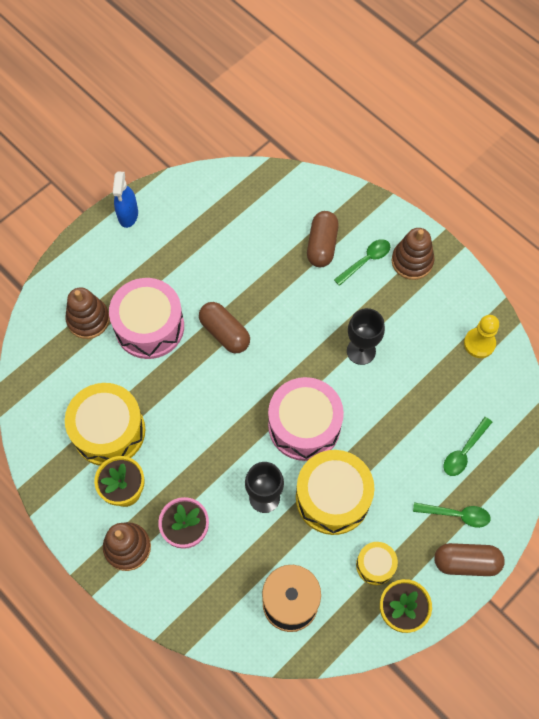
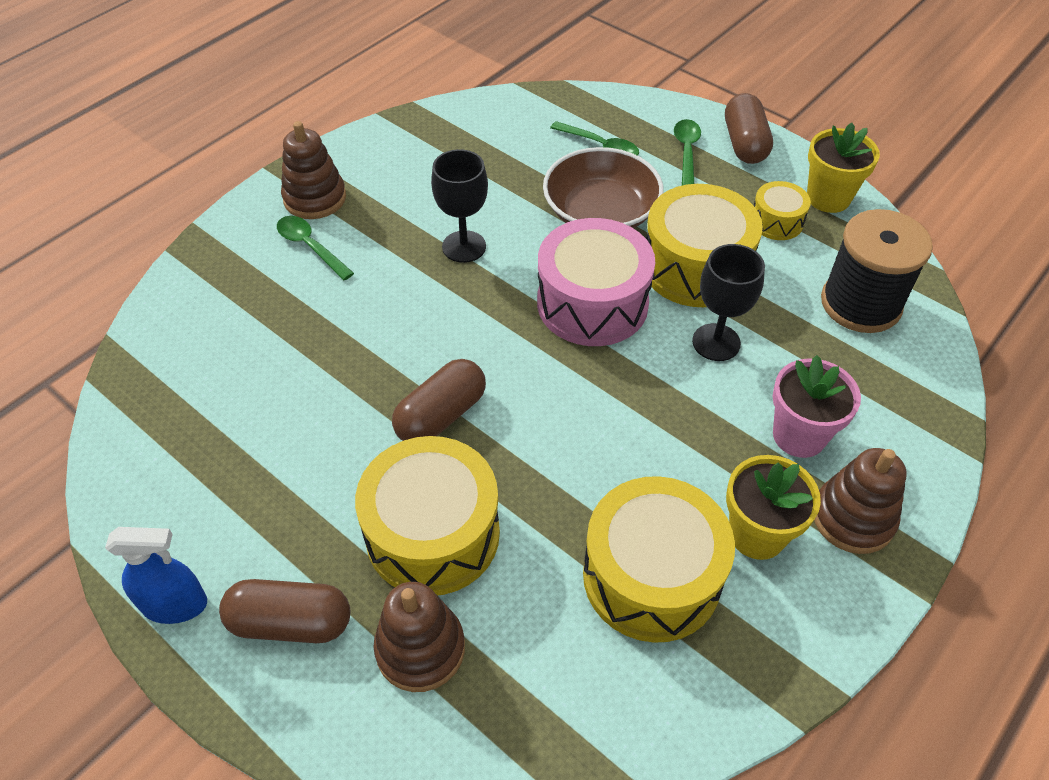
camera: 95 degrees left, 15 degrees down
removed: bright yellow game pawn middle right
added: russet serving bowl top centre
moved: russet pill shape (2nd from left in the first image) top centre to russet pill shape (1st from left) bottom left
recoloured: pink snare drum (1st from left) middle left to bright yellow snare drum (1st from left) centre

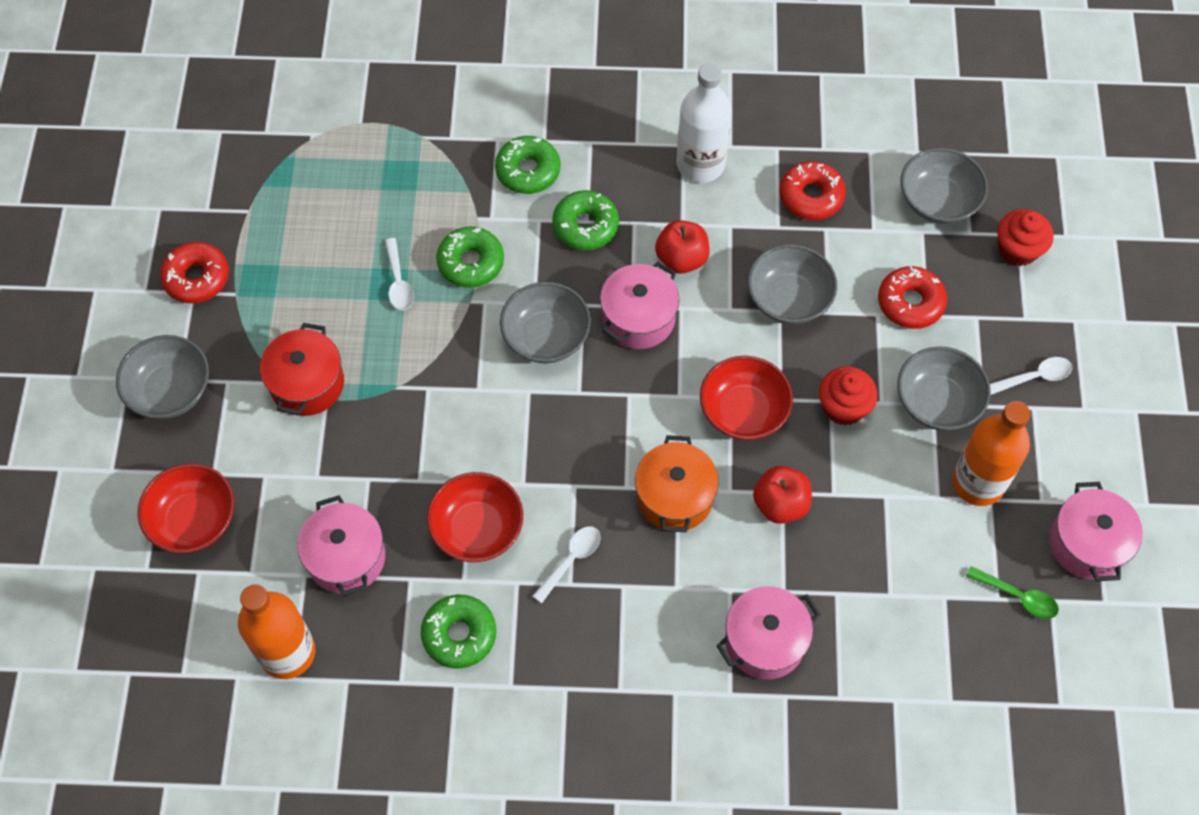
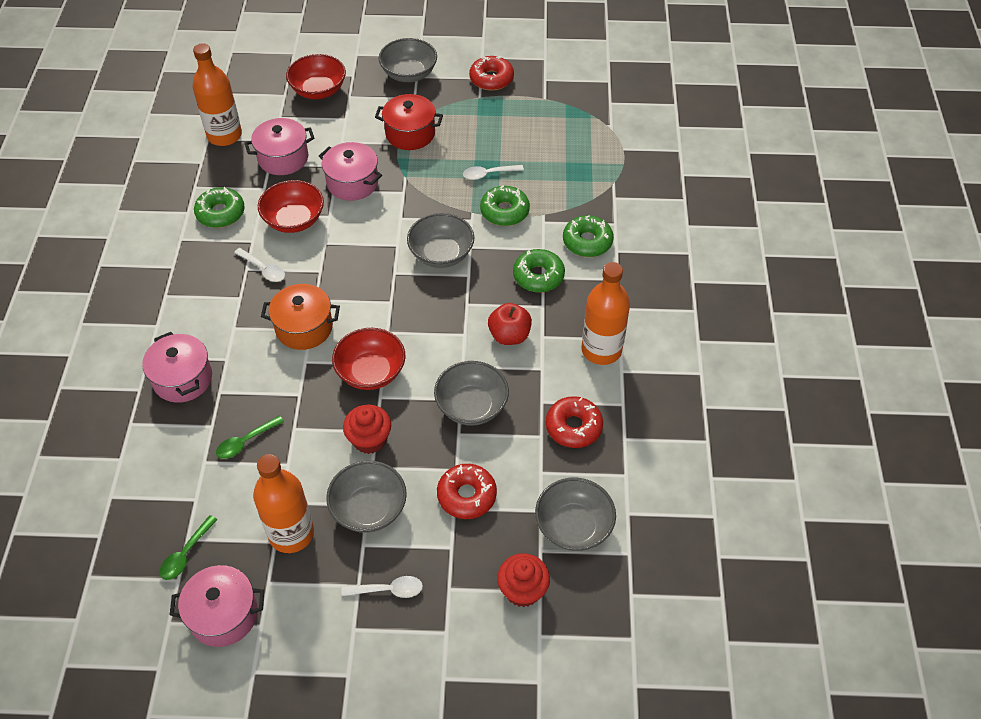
camera: 90 degrees right, 10 degrees down
removed: crimson apple (2nd from left) centre
added: leaf-green tablespoon (2nd from left) middle left
moved: pink stockpot (2nd from left in the first image) centre to pink stockpot (4th from left) top centre
recoloured: pure white drink bottle top centre to bright orange drink bottle (3rd from left) centre
turned: pure white tablespoon (3rd from left in the first image) middle right = bottom centre 75 degrees counterclockwise

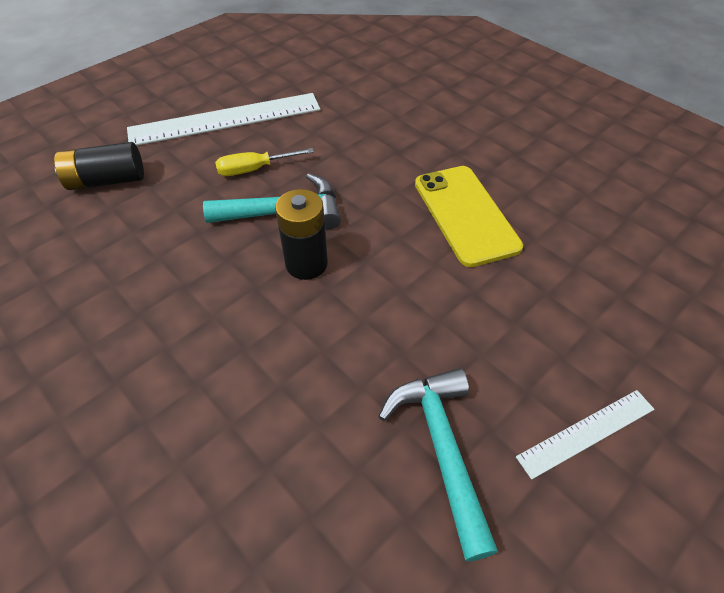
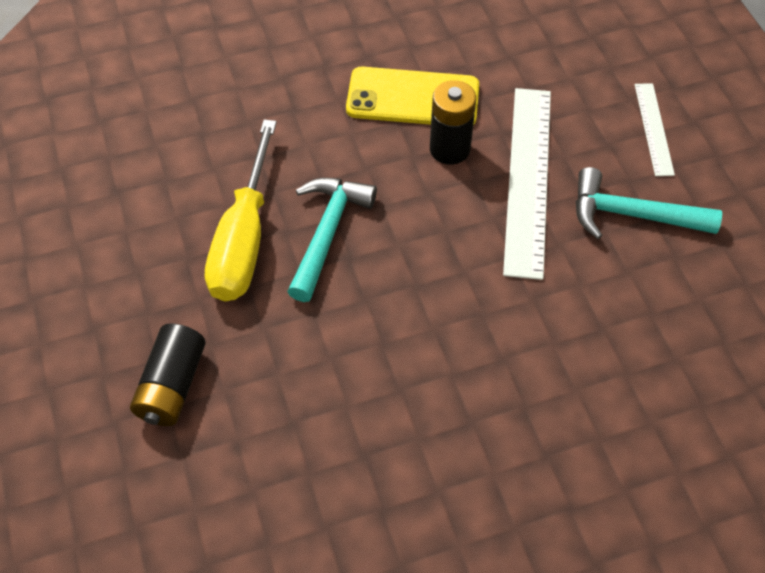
camera: 65 degrees left, 5 degrees up
moved: pure white straightedge (1st from left) top left to top right; jet-black power cell (2nd from left) centre to top centre
resized: bright yellow screwdriver top centre = middle left x1.88

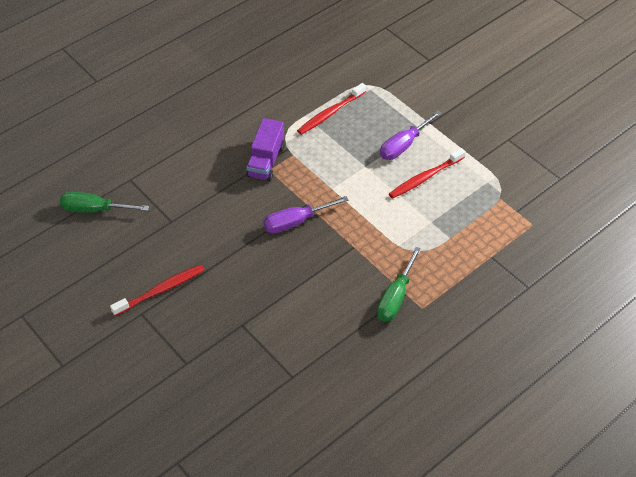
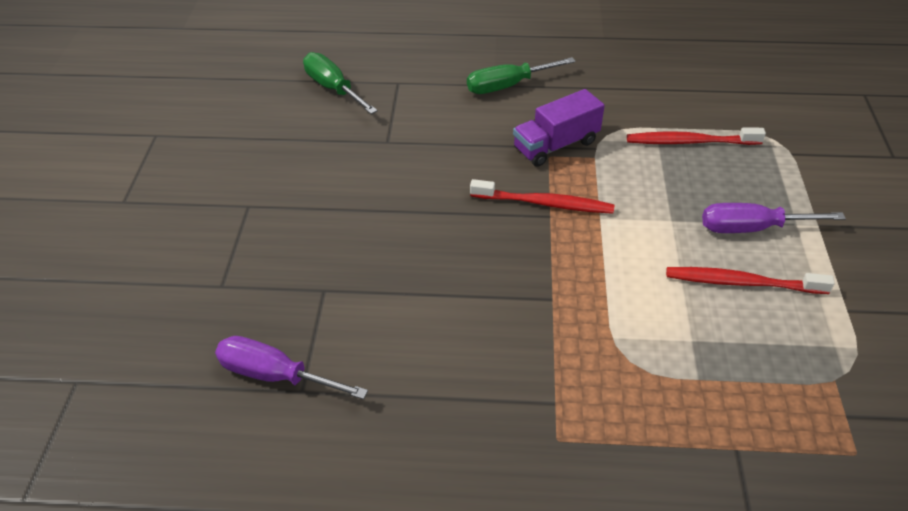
camera: 45 degrees right, 5 degrees down
moved: crimson dental brush (1st from left) middle left to centre; violet screwdriver (1st from left) centre to bottom left; leaf-green screwdriver (2nd from left) centre to top centre

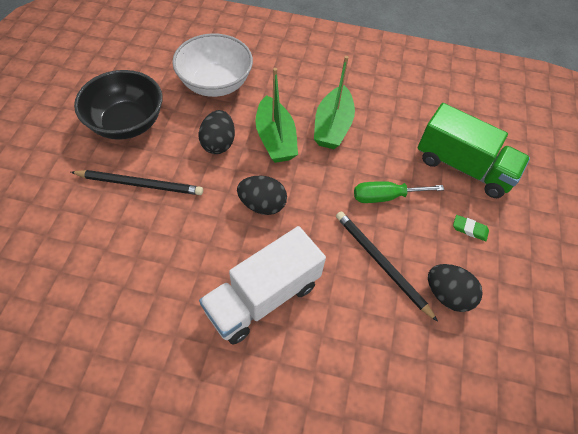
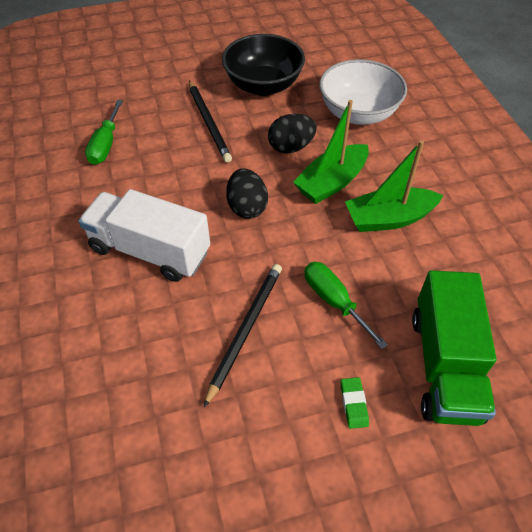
camera: 65 degrees right, 5 degrees down
removed: jet-black egg shape (3rd from left) middle right
added: leaf-green screwdriver (1st from left) top left

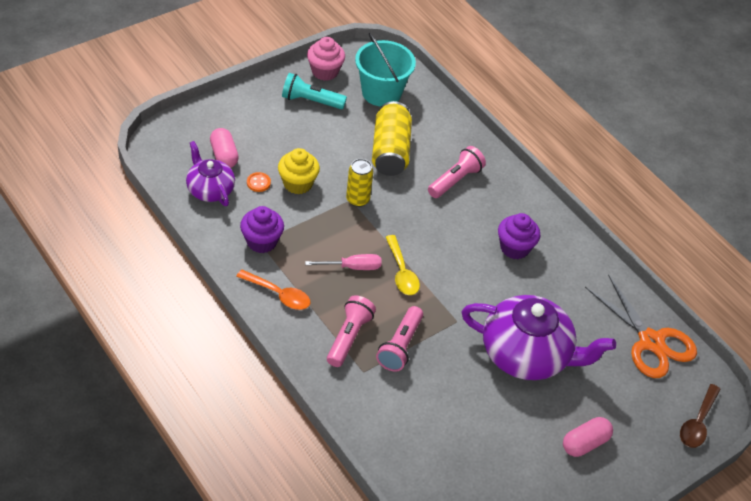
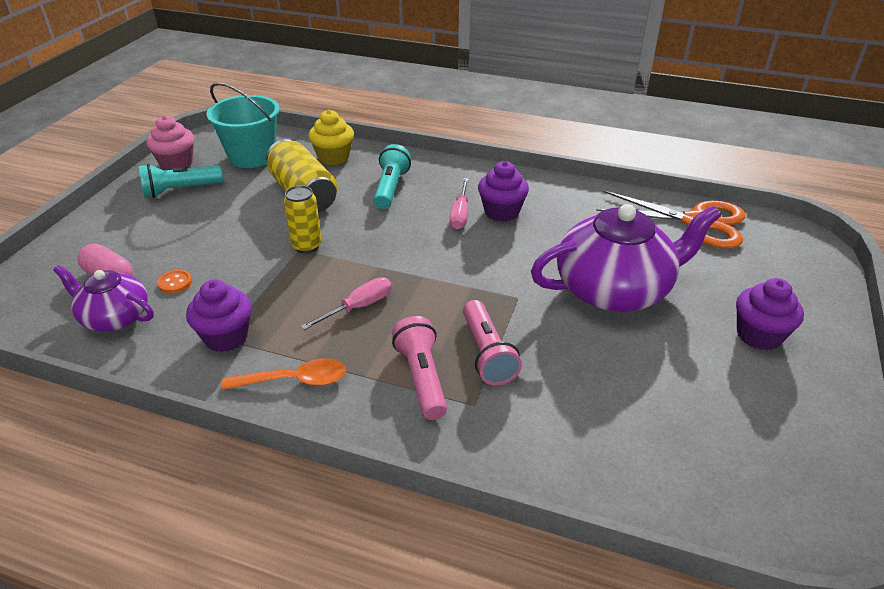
camera: 30 degrees left, 10 degrees down
removed: bright yellow tablespoon centre; russet tablespoon bottom right
added: pink screwdriver (2nd from left) centre
moved: bright yellow fairy cake centre to top centre
replaced: pink pill shape (2nd from left) bottom right to violet fairy cake (3rd from left) middle right
recoloured: pink flashlight (3rd from left) centre to teal flashlight (2nd from left) top centre

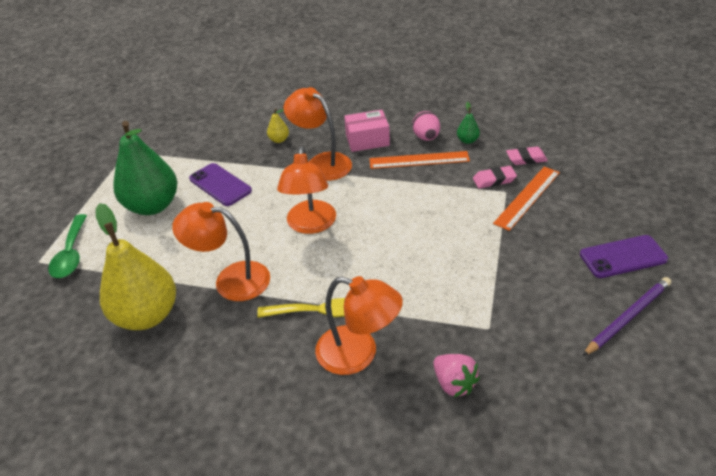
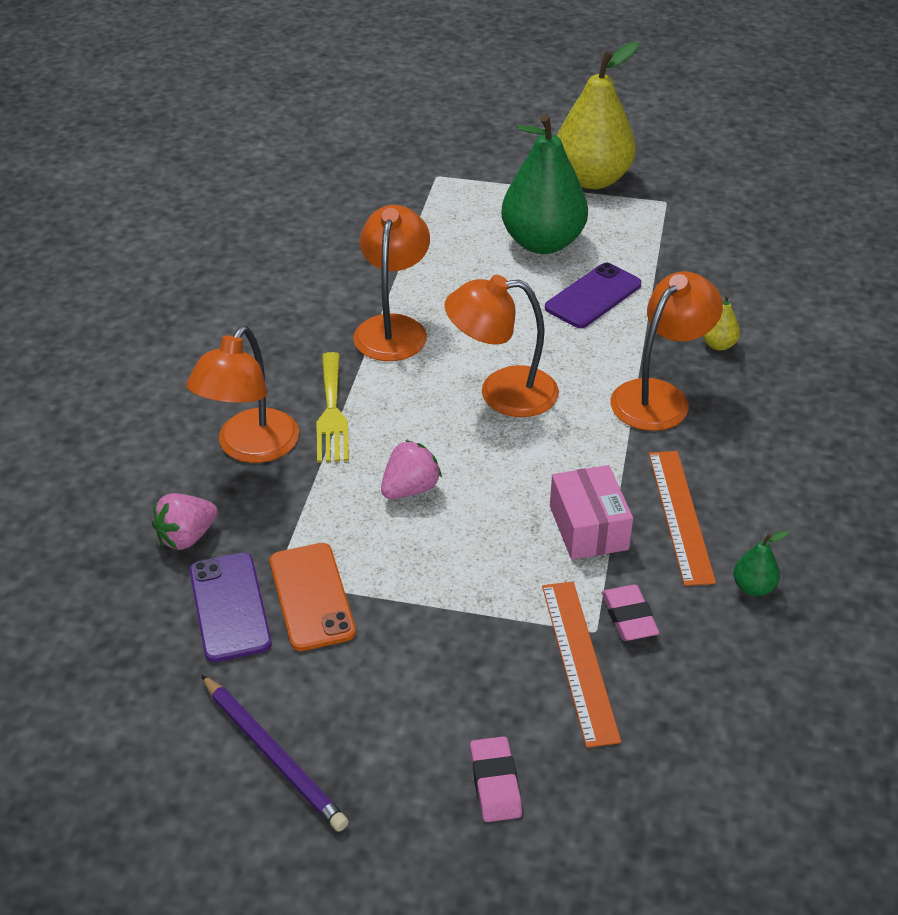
camera: 85 degrees right, 0 degrees up
removed: leaf-green tablespoon middle left; pink egg shape top centre
added: bright orange mobile phone centre; pink berry (2nd from left) centre
moved: bright yellow pear fruit (1st from left) middle left to top centre; pink box top centre to centre; pink eraser (2nd from left in the first image) top right to pink eraser (1st from left) bottom centre; violet mobile phone (2nd from left in the first image) middle right to violet mobile phone (1st from left) middle left
turned: bright orange straightedge (2nd from left in the first image) middle right = bottom centre 45 degrees clockwise

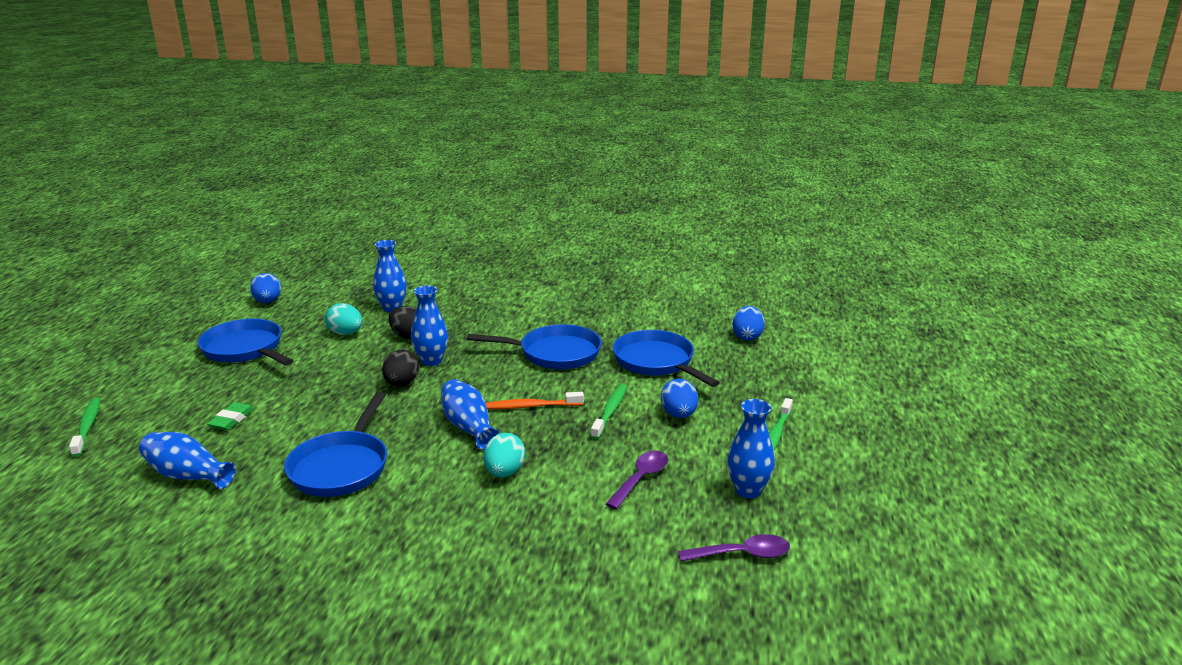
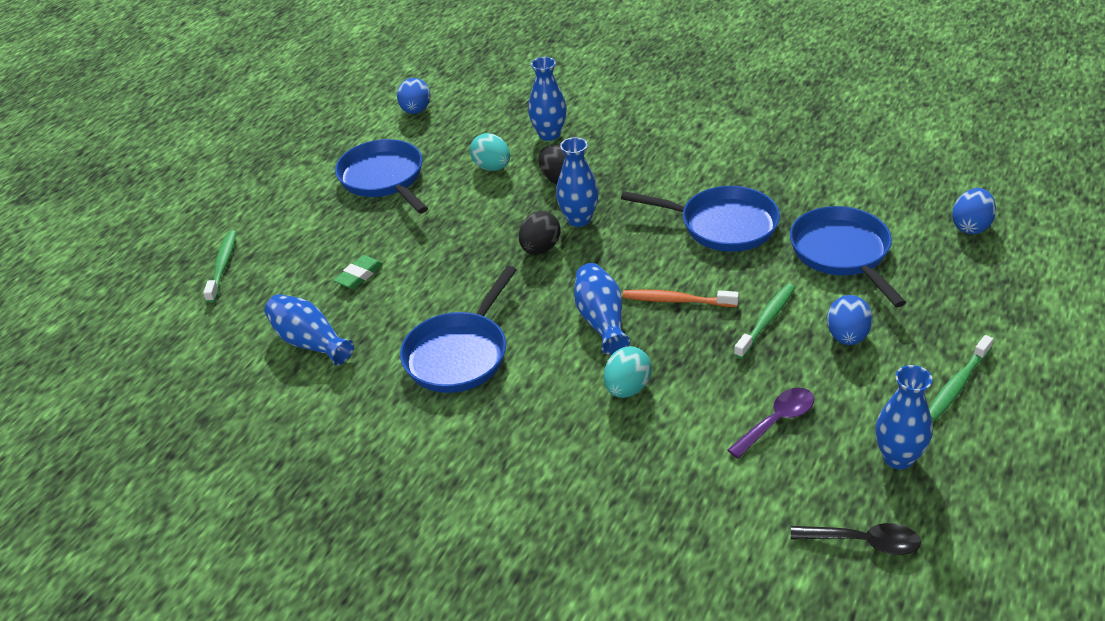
camera: 20 degrees right, 15 degrees up
recoloured: violet tablespoon (2nd from left) bottom centre to jet-black tablespoon bottom right

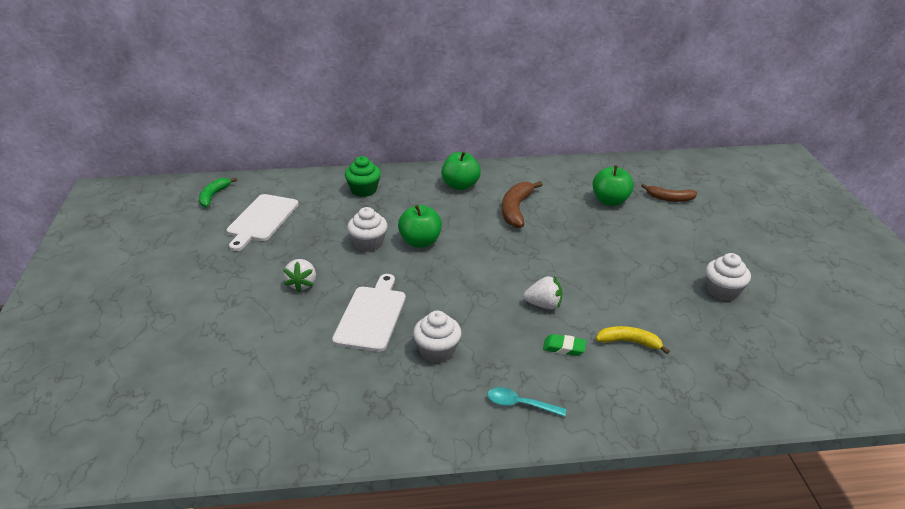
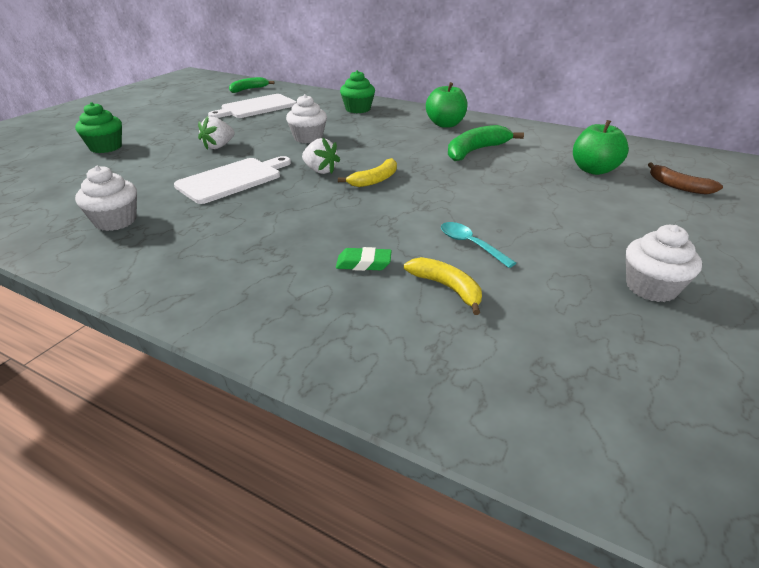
camera: 35 degrees right, 0 degrees up
removed: leaf-green apple (1st from left) centre
added: leaf-green fairy cake (1st from left) top left; bright yellow banana (1st from left) top centre
moved: pure white fairy cake (2nd from left in the first image) centre to pure white fairy cake (1st from left) middle left; teal tablespoon bottom centre to centre; pure white berry (2nd from left) centre to top centre
recoloured: russet banana (1st from left) centre to leaf-green banana (2nd from left) top centre
turned: leaf-green eraser bottom centre = centre 45 degrees counterclockwise

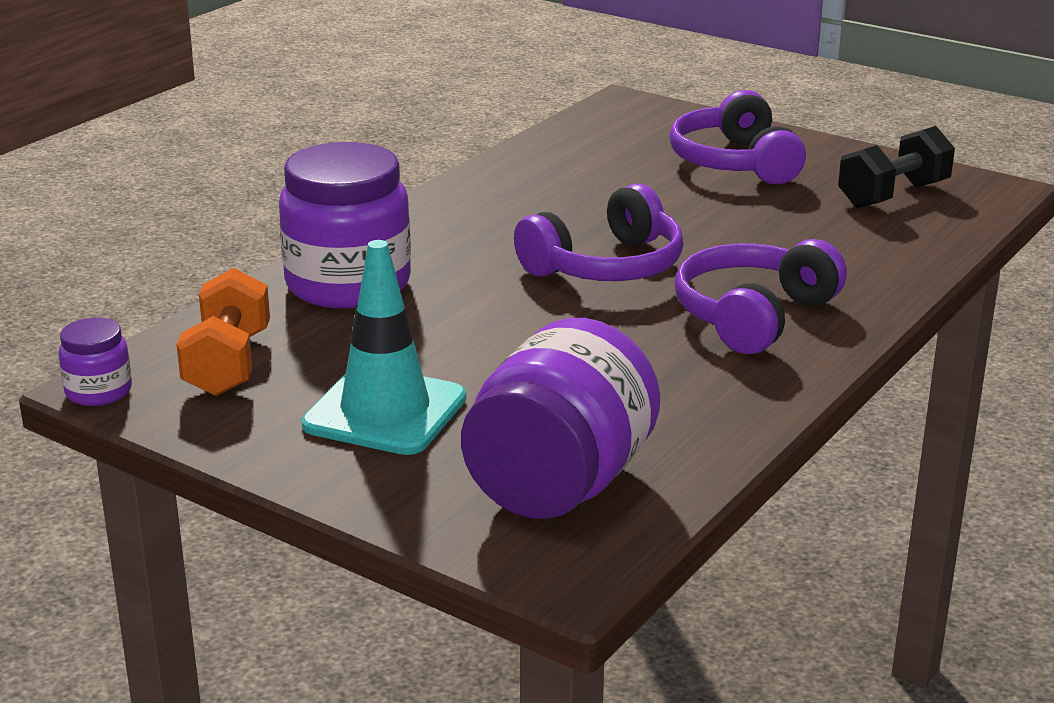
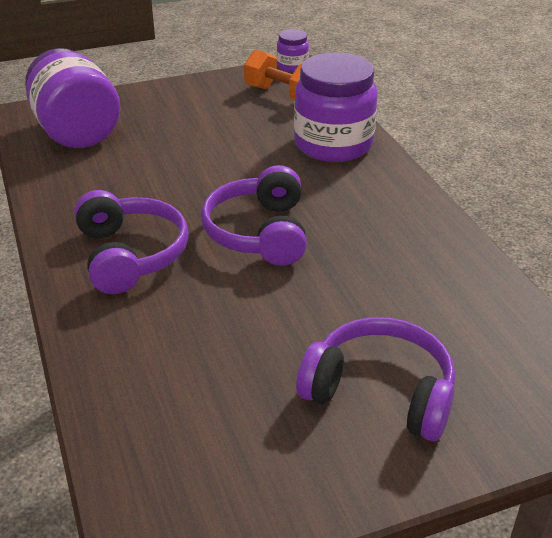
camera: 125 degrees right, 10 degrees up
removed: teal traffic cone centre; jet-black free weight top right

